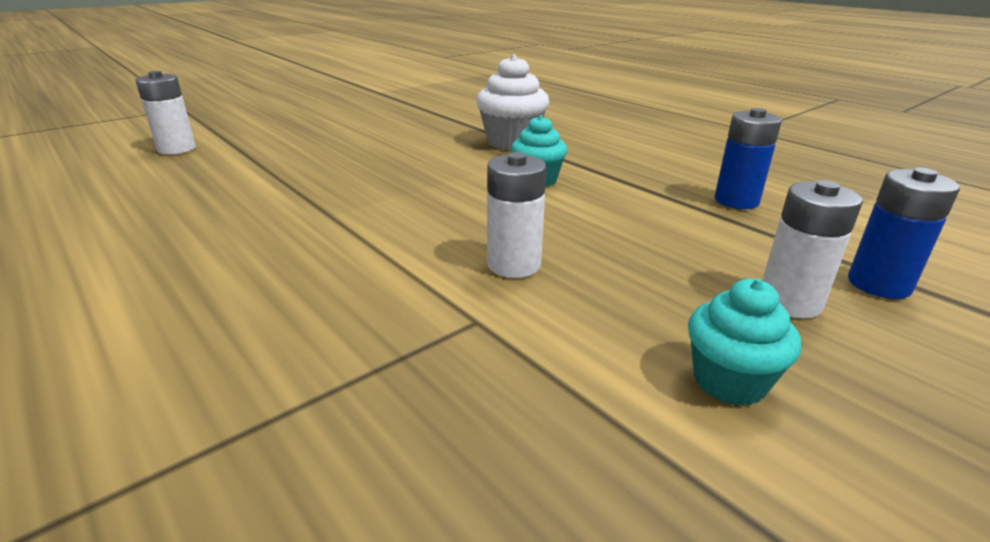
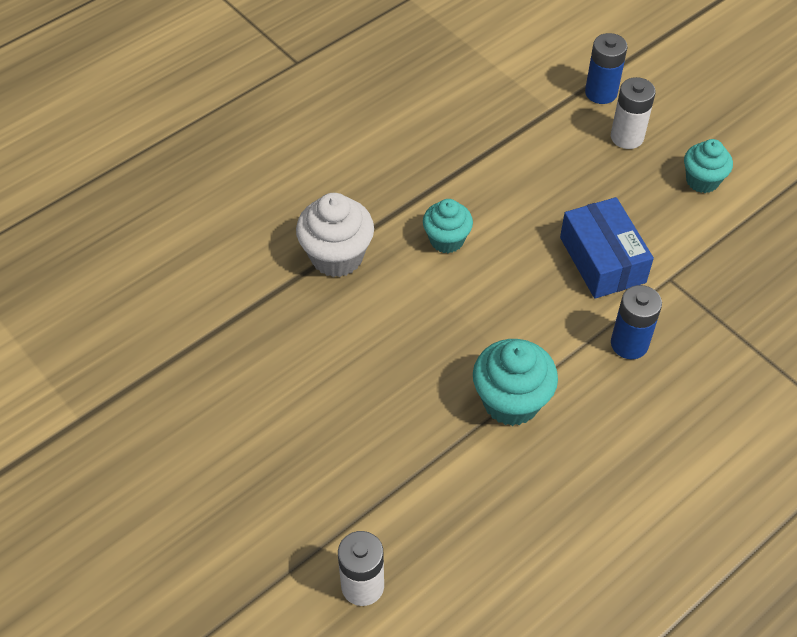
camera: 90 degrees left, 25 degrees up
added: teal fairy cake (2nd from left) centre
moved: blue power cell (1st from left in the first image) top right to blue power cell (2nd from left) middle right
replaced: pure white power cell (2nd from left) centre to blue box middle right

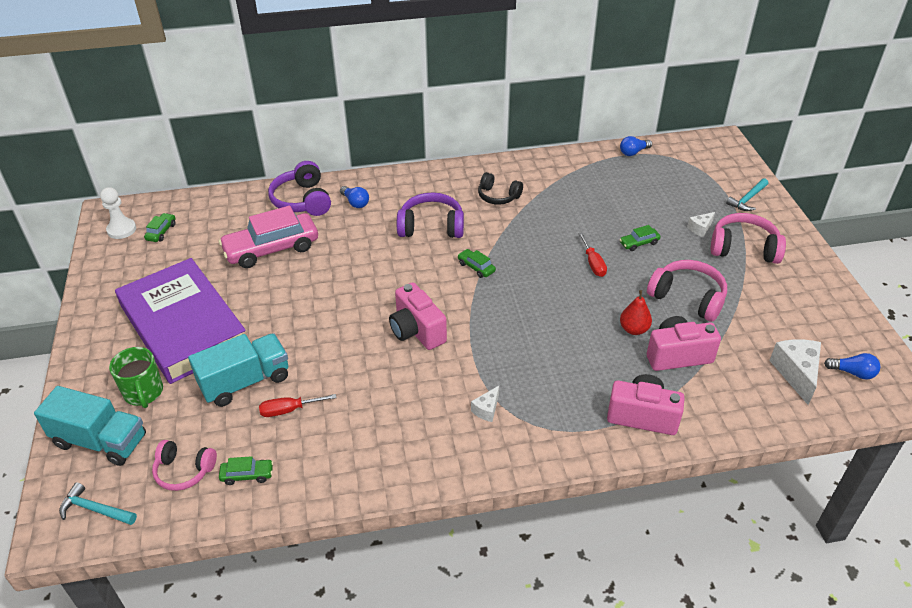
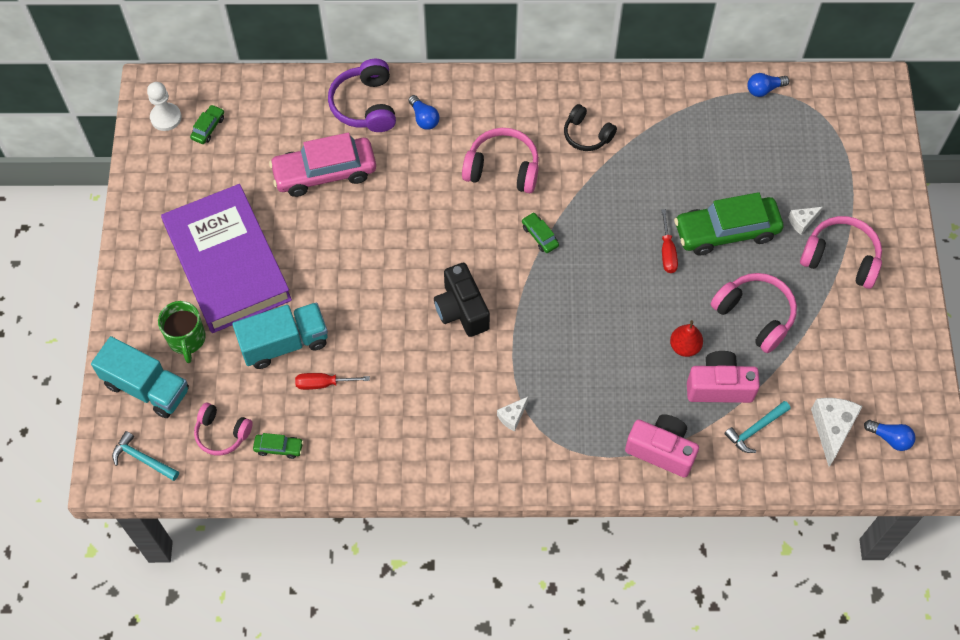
camera: 10 degrees right, 20 degrees up
moved: teal claw hammer (2nd from left) top right to bottom right
recoloured: pink camera (1st from left) centre to jet-black camera centre; violet headphones (2nd from left) centre to pink headphones (2nd from left) top centre
resized: leaf-green car (4th from left) middle right = middle right x2.30

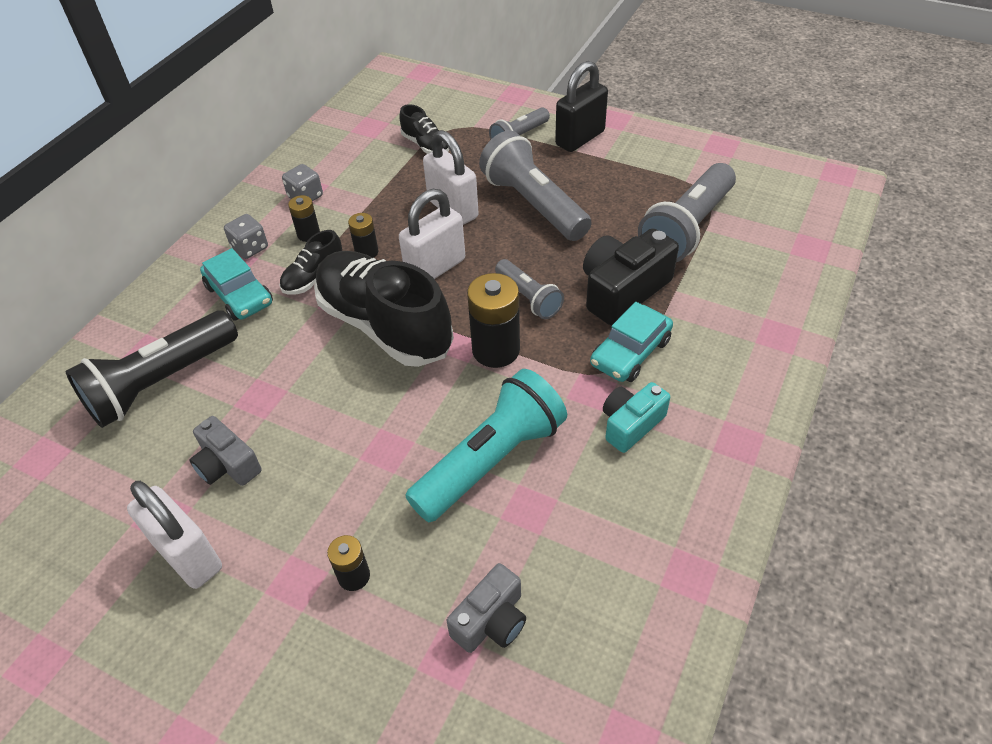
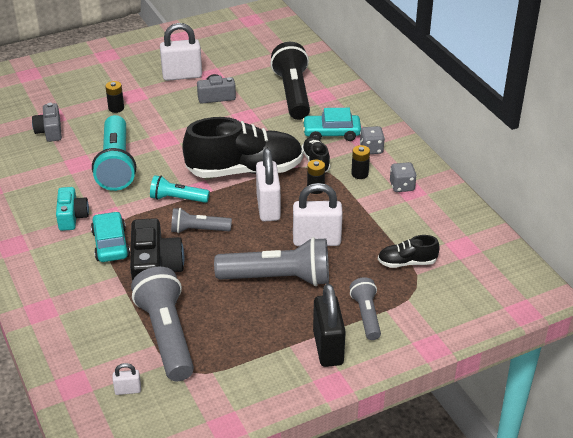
camera: 125 degrees right, 10 degrees down
added: pure white padlock (1st from left) bottom left
replaced: jet-black power cell (4th from left) centre to teal flashlight (2nd from left) middle left

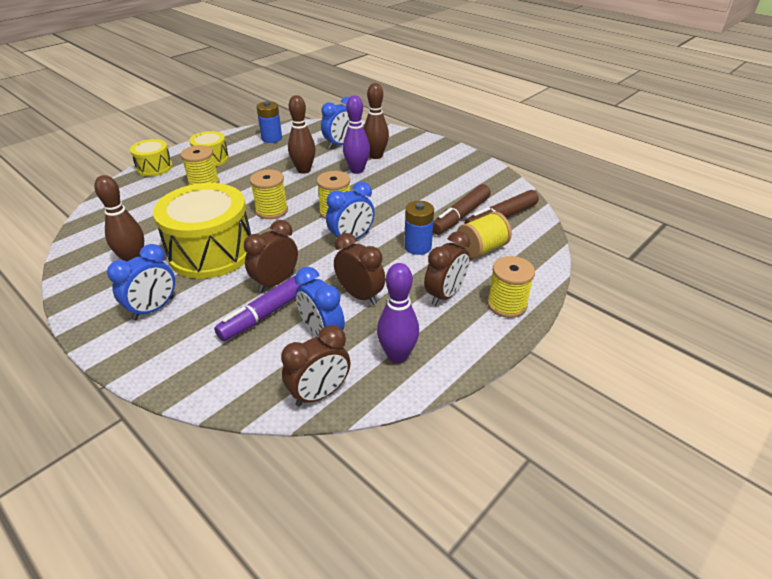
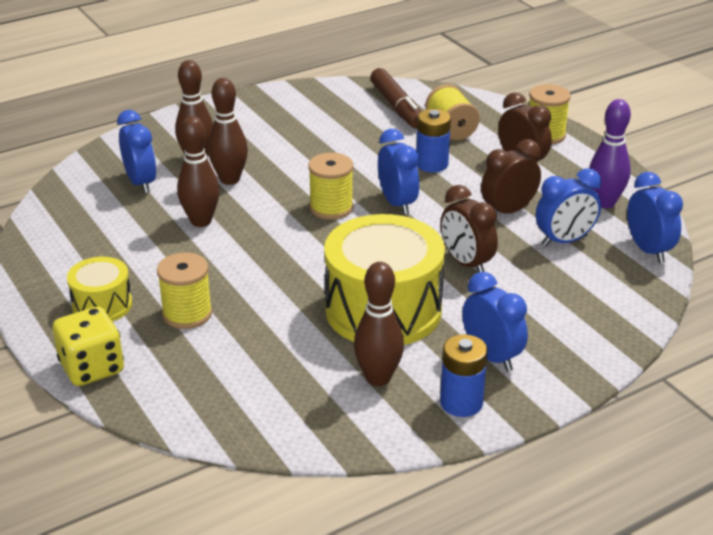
camera: 75 degrees left, 5 degrees down
removed: violet felt pen centre; bright yellow reel of thread (2nd from left) centre; russet felt pen (1st from left) centre
moved: blue power cell (1st from left in the first image) top centre to blue power cell (2nd from left) bottom centre
replaced: bright yellow snare drum (1st from left) top left to bright yellow game die middle left
recoloured: russet clock (2nd from left) centre to blue clock (5th from left) middle right; violet bowling pin (1st from left) top centre to russet bowling pin (3rd from left) top left

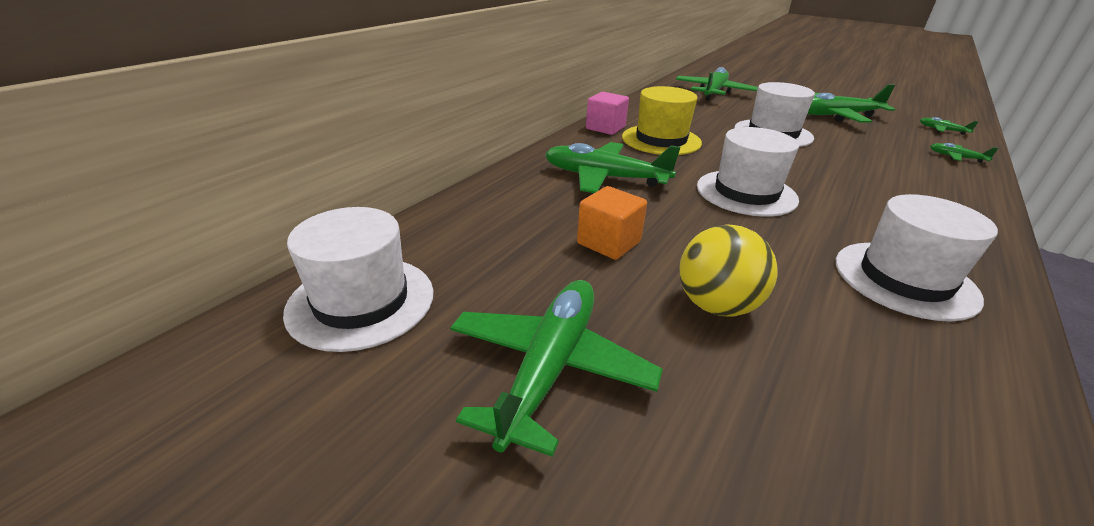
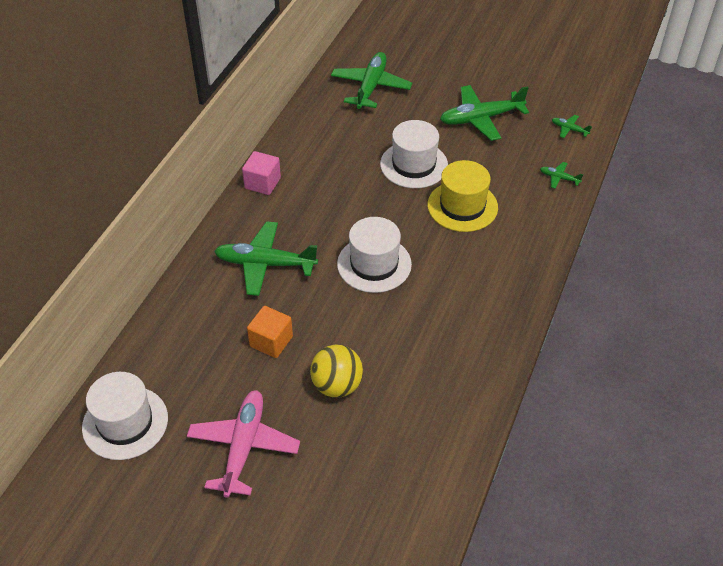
camera: 10 degrees left, 15 degrees up
removed: pure white hat (4th from left) middle right
moved: bright yellow hat top centre to centre
recoloured: leaf-green plane (1st from left) bottom centre to pink plane bottom centre

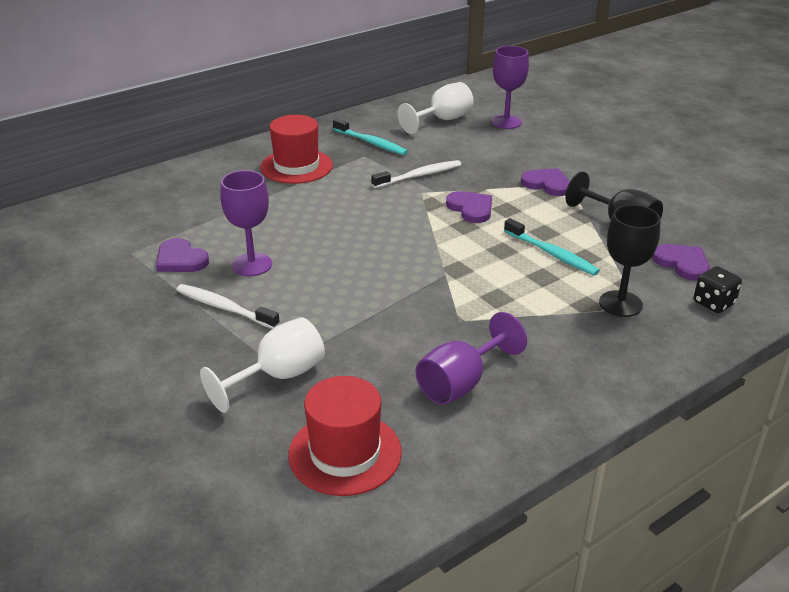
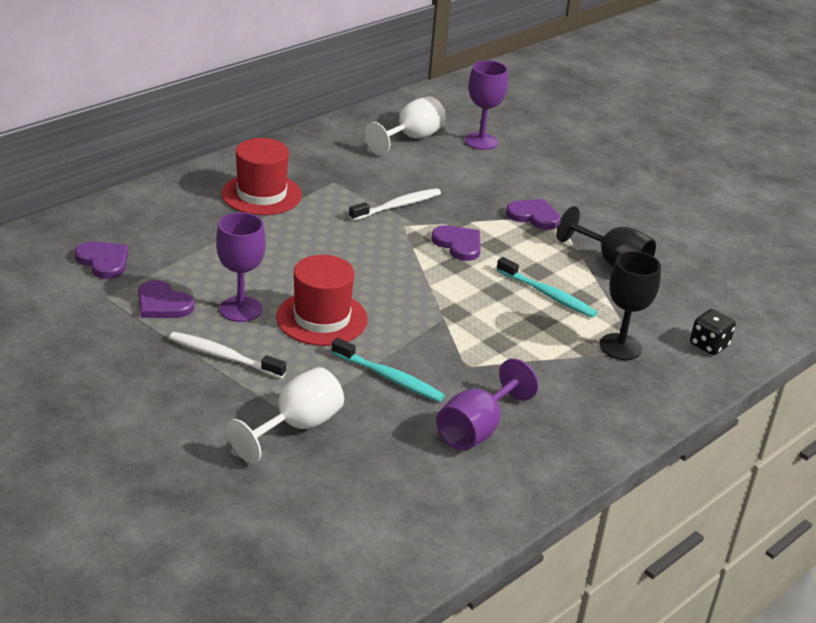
camera: 10 degrees left, 0 degrees up
moved: crimson hat (2nd from left) bottom centre to centre; teal dental brush (1st from left) top centre to centre; violet heart shape (4th from left in the first image) middle right to violet heart shape (1st from left) middle left

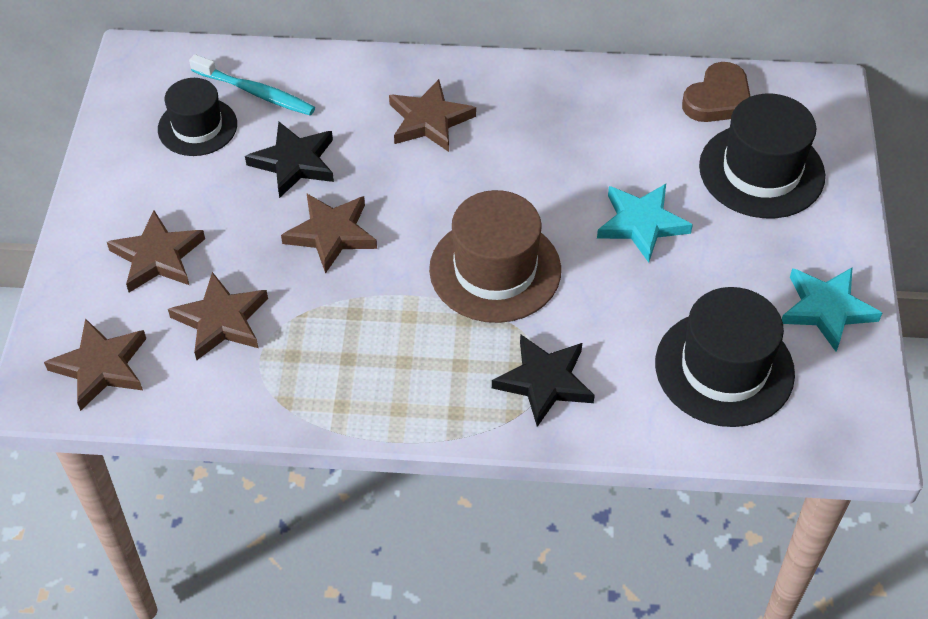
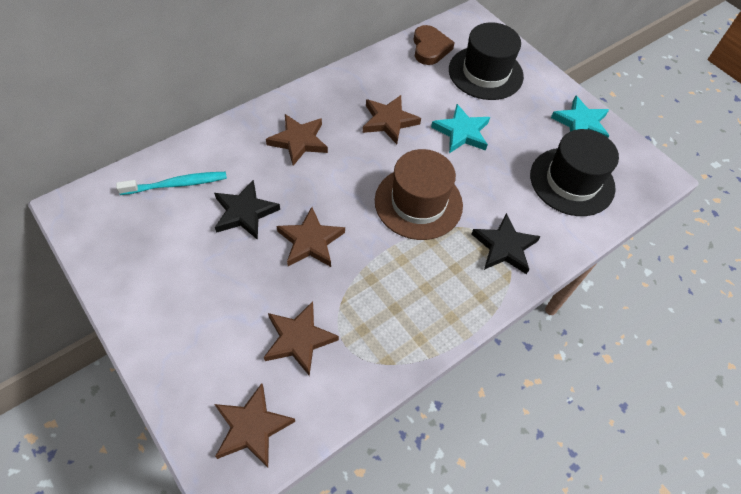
camera: 45 degrees left, 5 degrees up
removed: jet-black hat (1st from left) top left
moved: russet star (2nd from left in the first image) middle left to russet star (5th from left) top centre

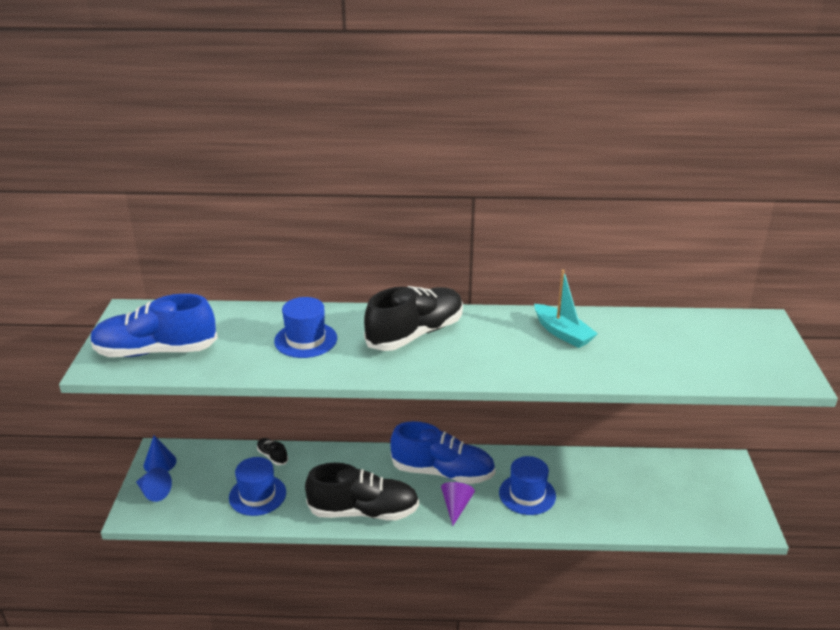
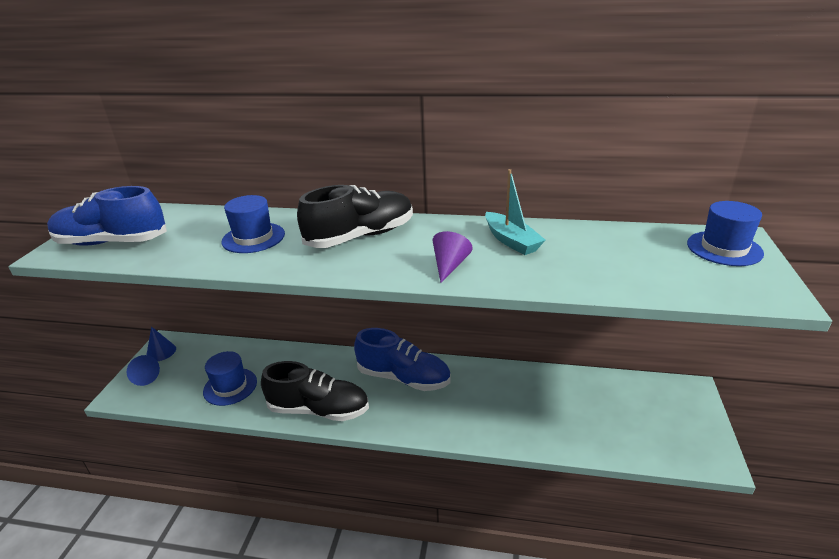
camera: 10 degrees right, 0 degrees up
removed: jet-black shoe (1st from left) bottom left
moved: violet cone bottom centre to centre; blue hat (3rd from left) bottom centre to middle right

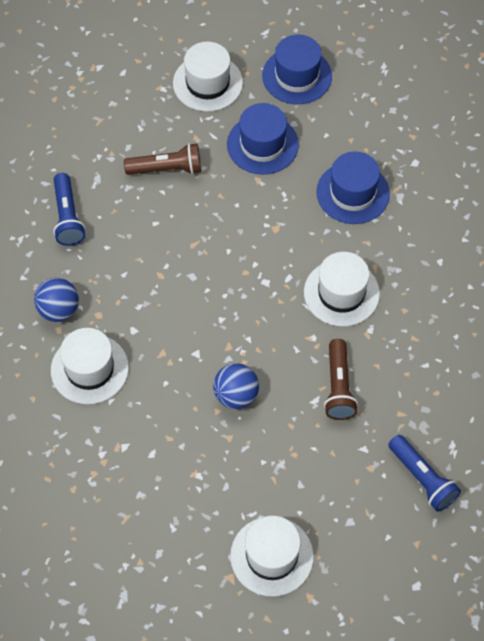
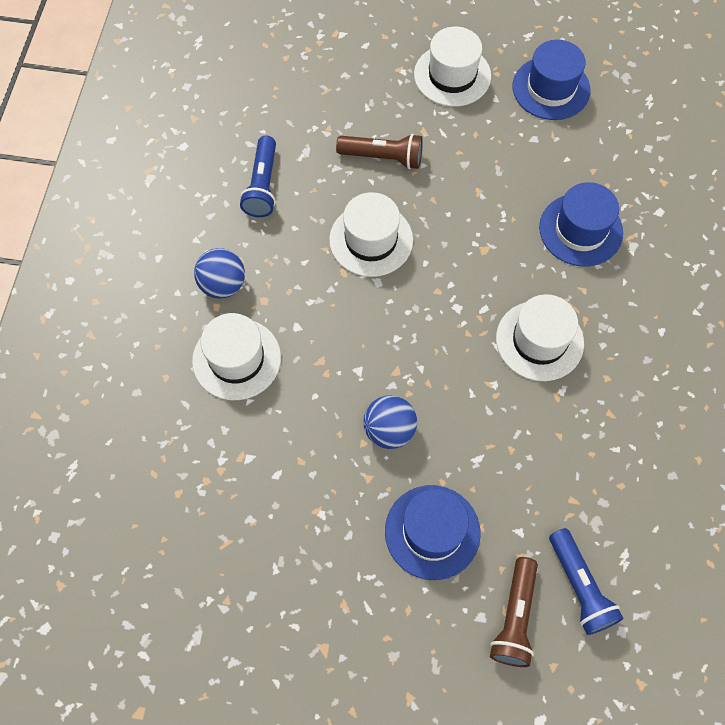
camera: 15 degrees right, 5 degrees up
moved: blue hat (1st from left) top centre to bottom centre; pure white hat (3rd from left in the first image) bottom centre to pure white hat (2nd from left) top centre; russet flashlight (2nd from left) middle right to bottom right

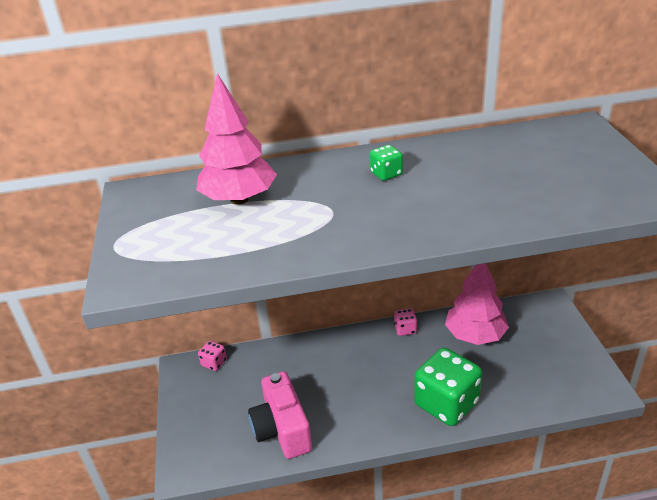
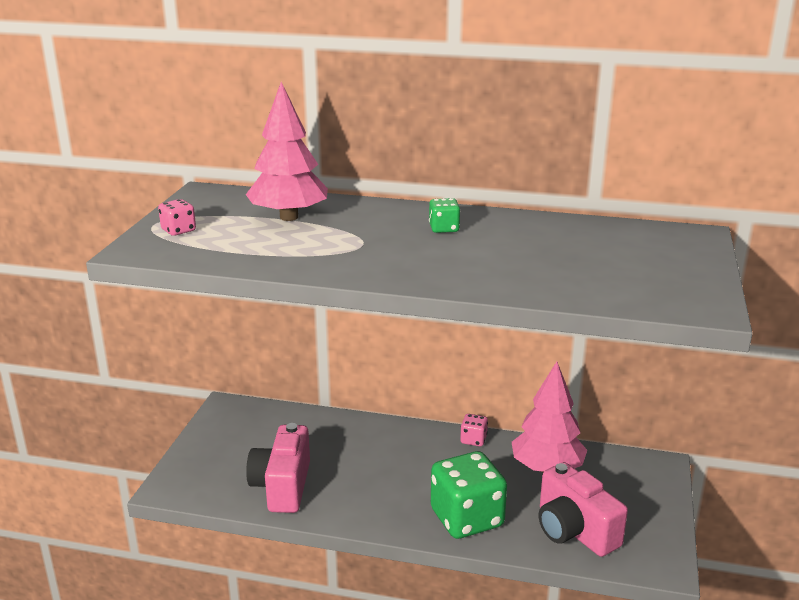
camera: 20 degrees right, 10 degrees down
added: pink camera (2nd from left) bottom right
moved: pink game die (1st from left) bottom left to middle left

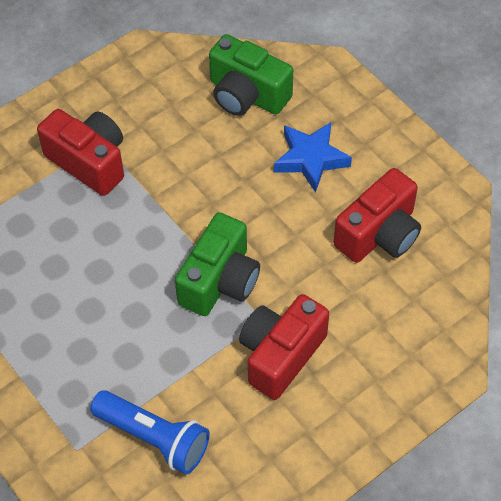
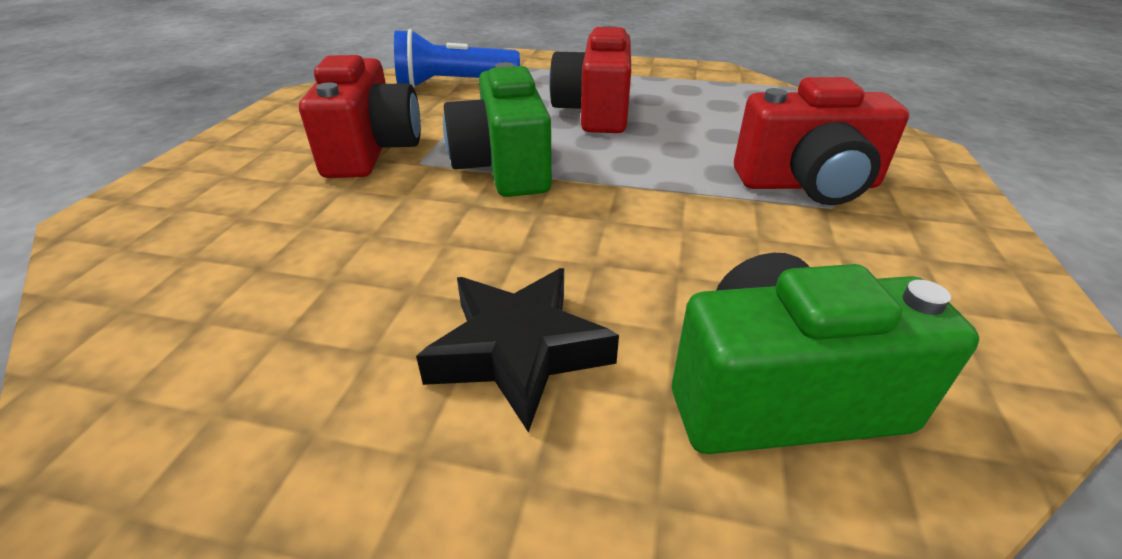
camera: 140 degrees right, 20 degrees down
moved: crimson camera (3rd from left in the first image) middle right to crimson camera (2nd from left) top centre
recoloured: blue star top centre to jet-black star centre

